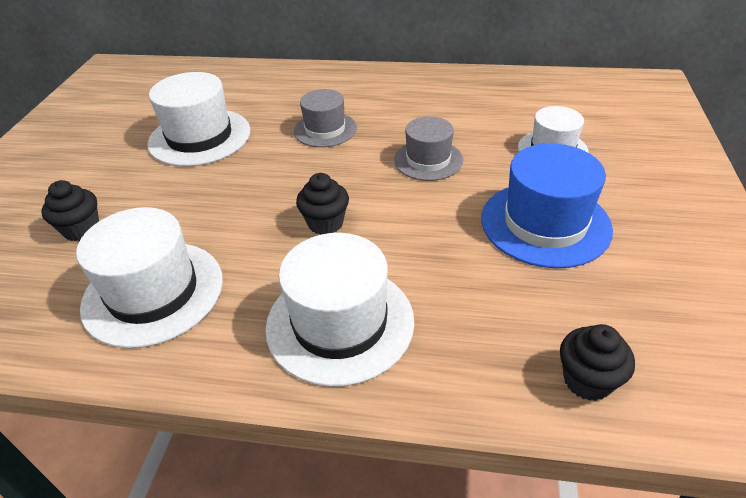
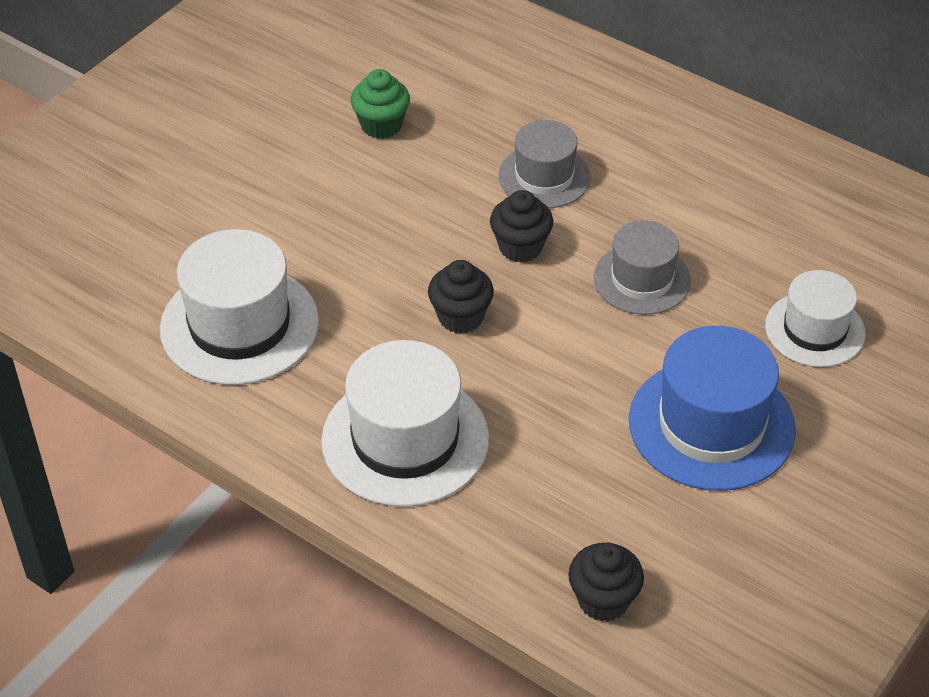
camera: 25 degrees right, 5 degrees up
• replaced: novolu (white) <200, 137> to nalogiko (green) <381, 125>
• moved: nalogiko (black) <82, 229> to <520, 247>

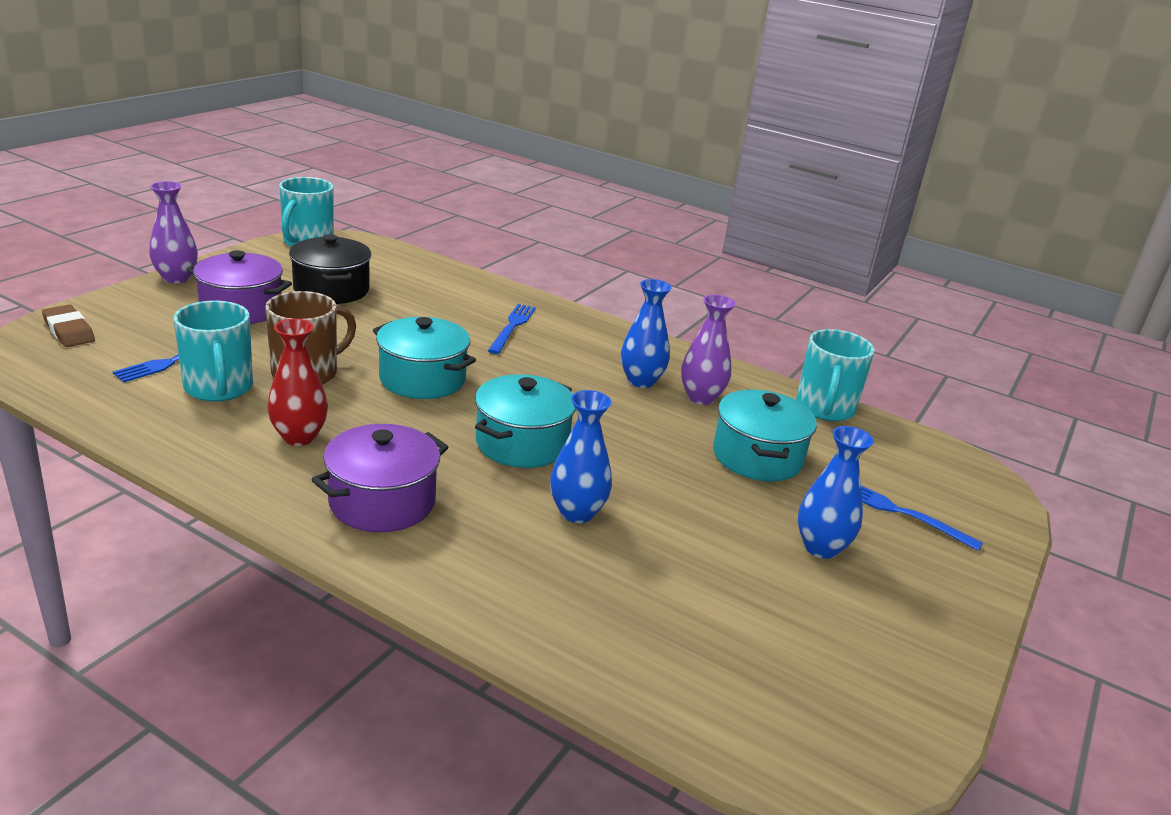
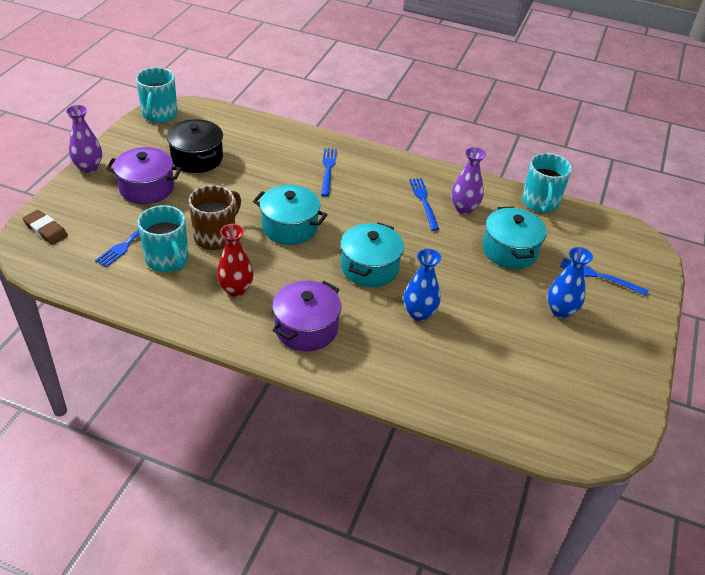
camera: 10 degrees left, 15 degrees up
• replaced: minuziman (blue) <641, 381> to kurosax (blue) <424, 202>

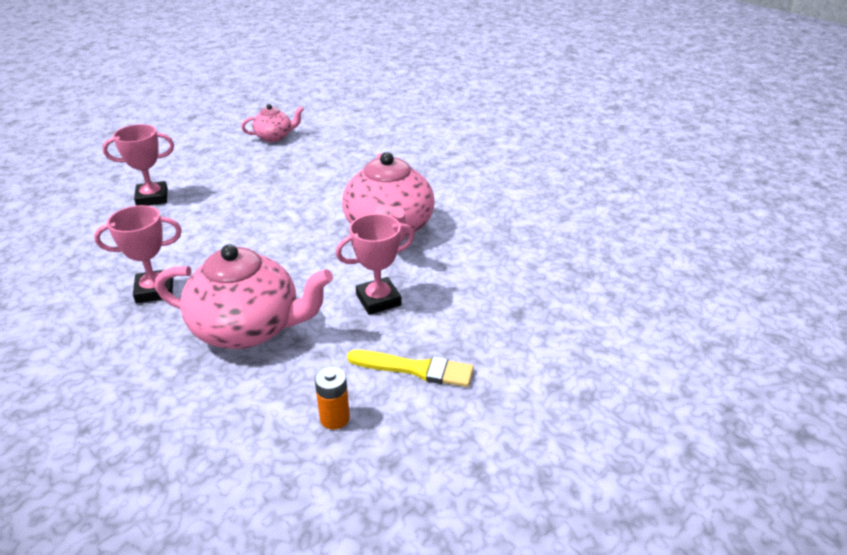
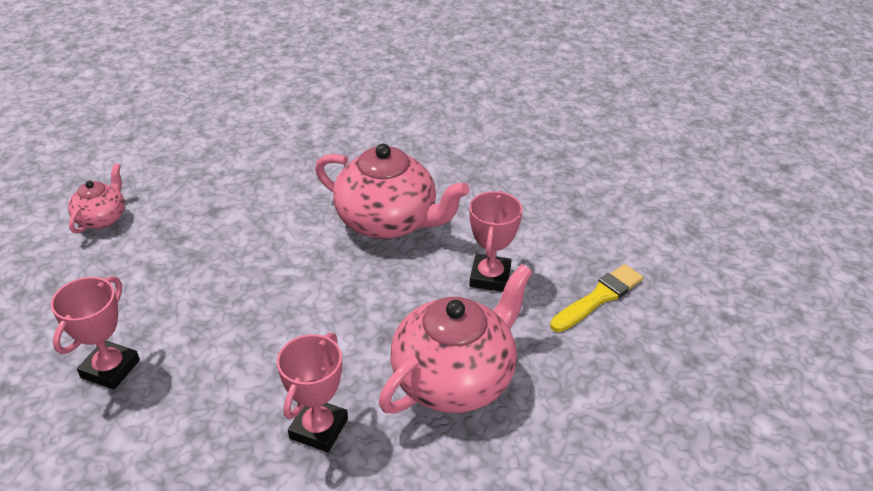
camera: 55 degrees left, 5 degrees up
• removed: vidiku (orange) <334, 418>

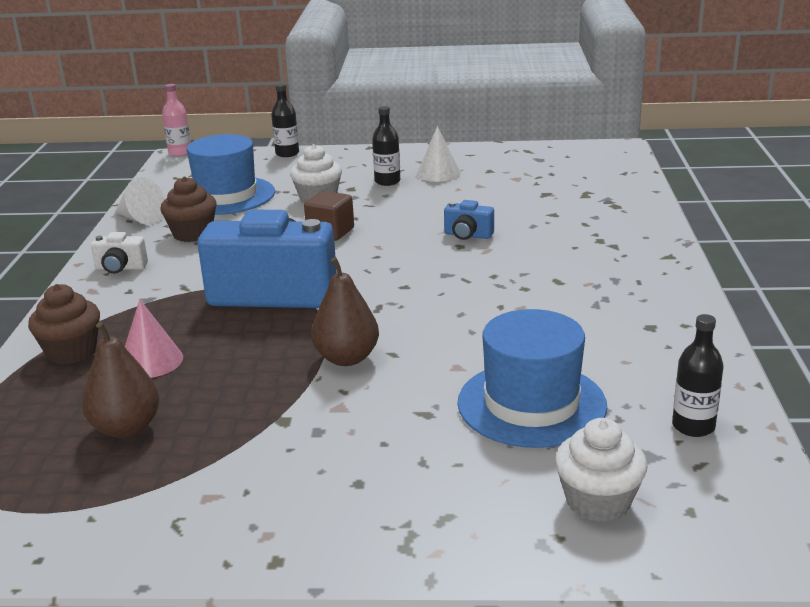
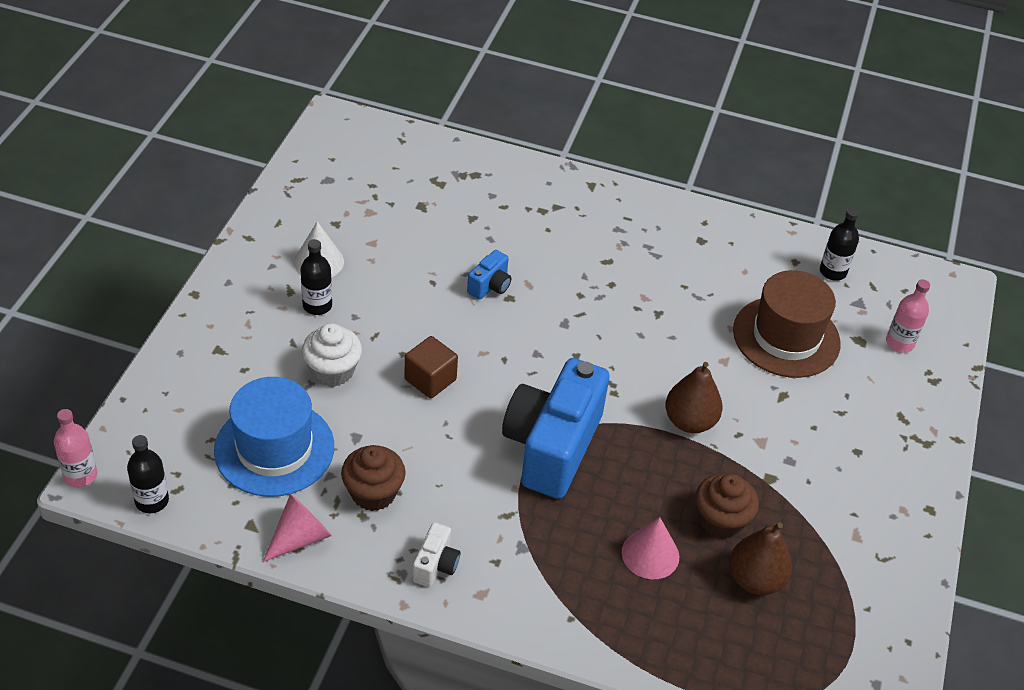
camera: 80 degrees left, 20 degrees up
• moved: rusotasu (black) <287, 153> to <152, 501>
• recoloured: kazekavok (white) <140, 219> to kazekavok (pink) <300, 537>
• moved: nalogiko (brown) <71, 352> to <721, 520>
• recoloured: novolu (blue) <531, 404> to novolu (brown) <786, 337>
• replaced: nalogiko (white) <598, 501> to rusotasu (pink) <899, 343>

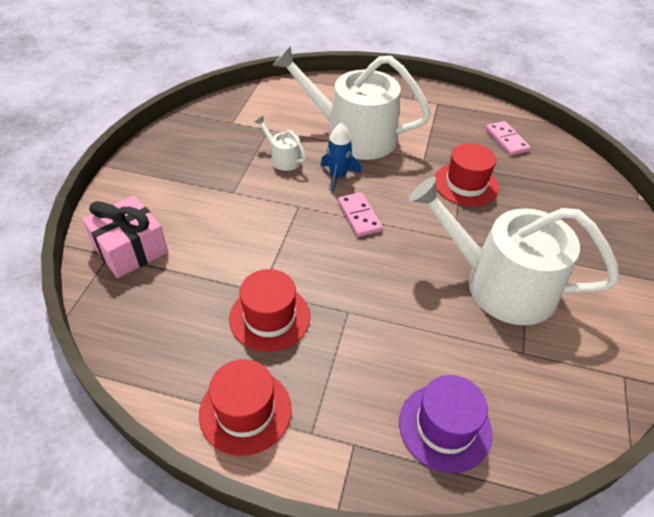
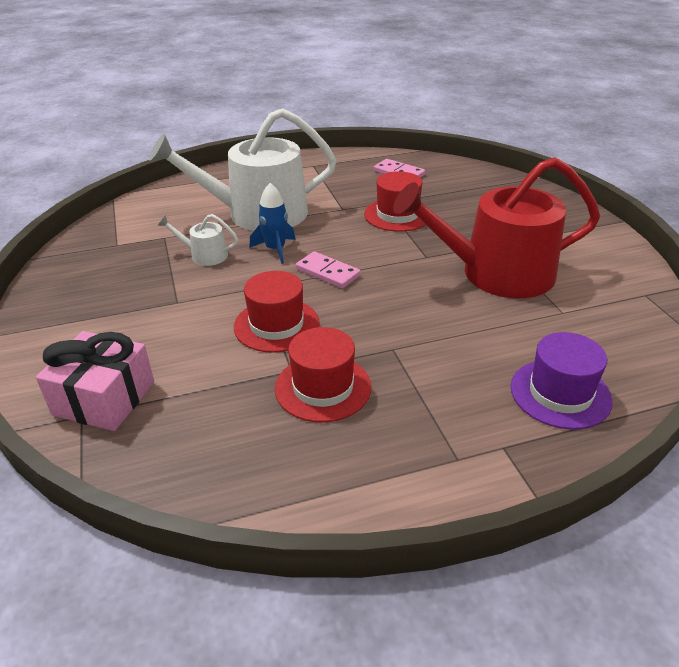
camera: 30 degrees left, 10 degrees down
• moved: novolu (red) <245, 411> to <276, 325>
• recoloured: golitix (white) <499, 284> to golitix (red) <496, 273>

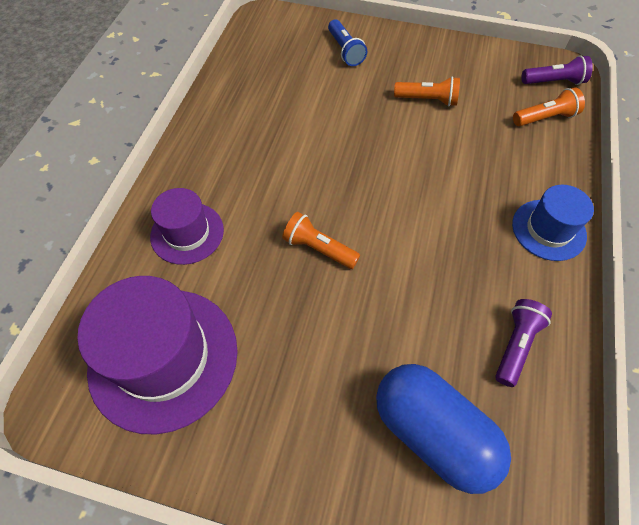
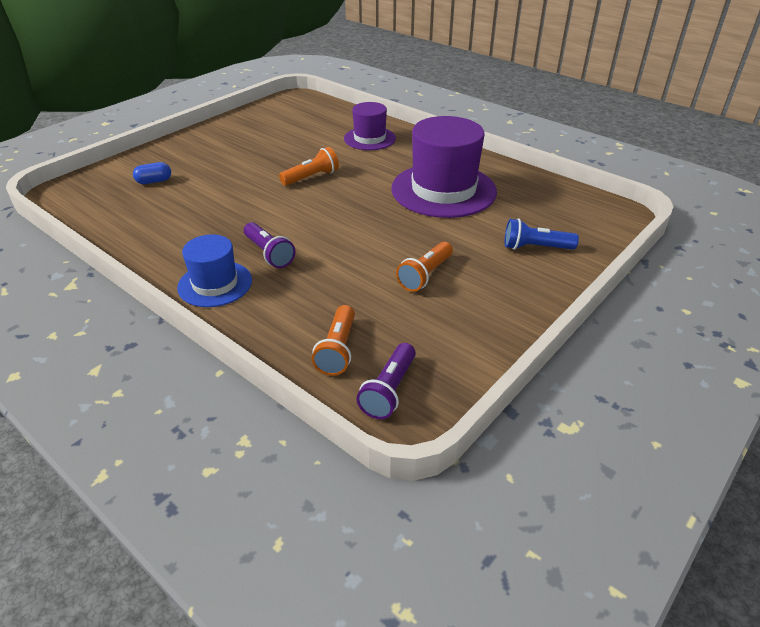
camera: 115 degrees right, 20 degrees down
• resized: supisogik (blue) <433, 432> = <154, 181> x0.41
• moved: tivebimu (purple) <515, 345> to <269, 253>
• moved: novolu (purple) <163, 357> to <443, 190>

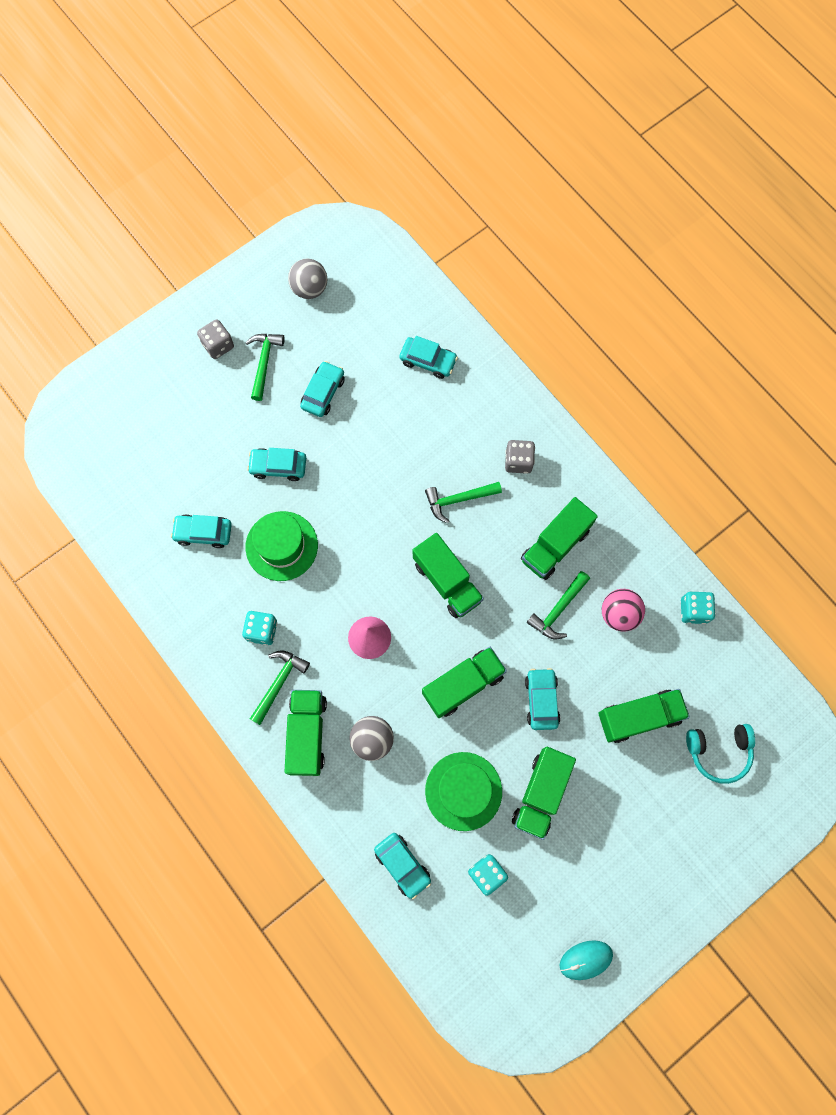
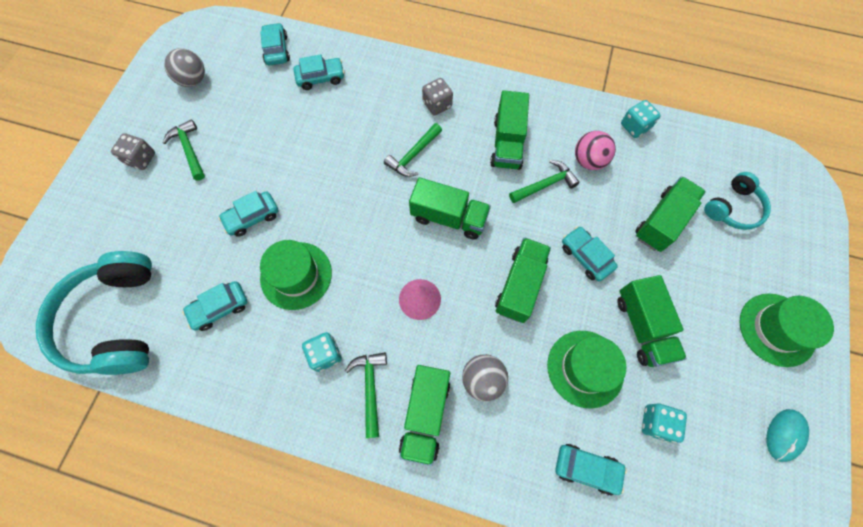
camera: 35 degrees left, 5 degrees down
• added: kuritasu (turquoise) <116, 320>
• moved: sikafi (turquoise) <323, 393> to <276, 50>
• turned: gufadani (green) <307, 734> = <425, 415> 135 degrees counterclockwise
• turned: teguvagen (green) <558, 609> = <545, 185> 120 degrees counterclockwise
• added: novolu (green) <777, 329>

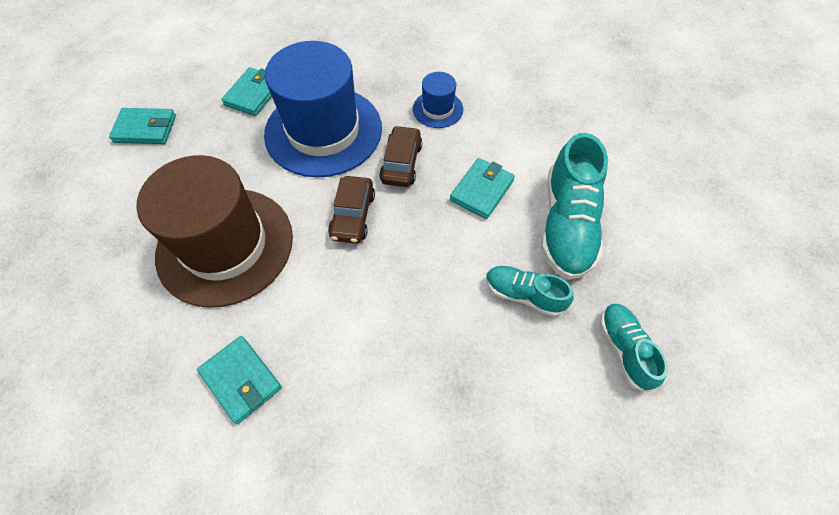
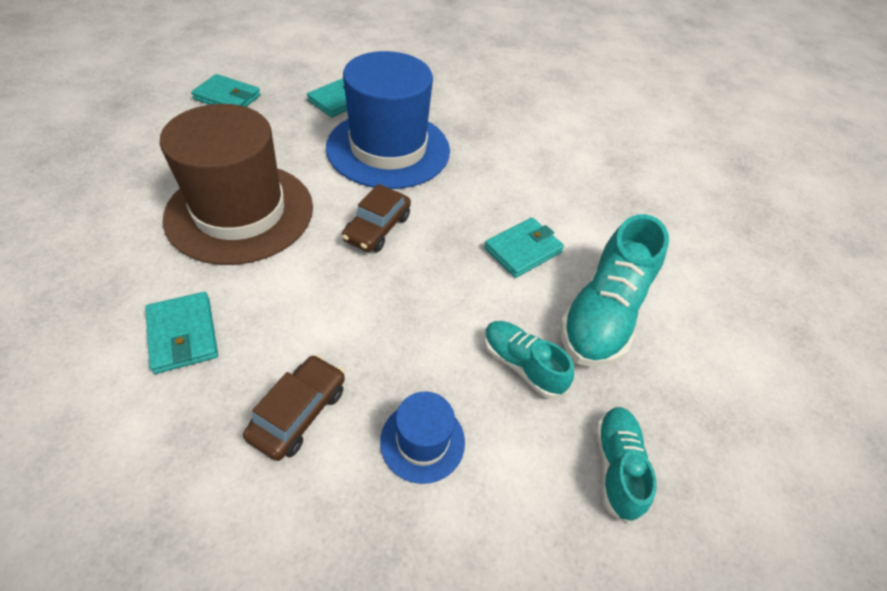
camera: 15 degrees right, 10 degrees down
• moved: sikafi (brown) <401, 163> to <299, 412>
• moved: novolu (blue) <438, 109> to <422, 441>

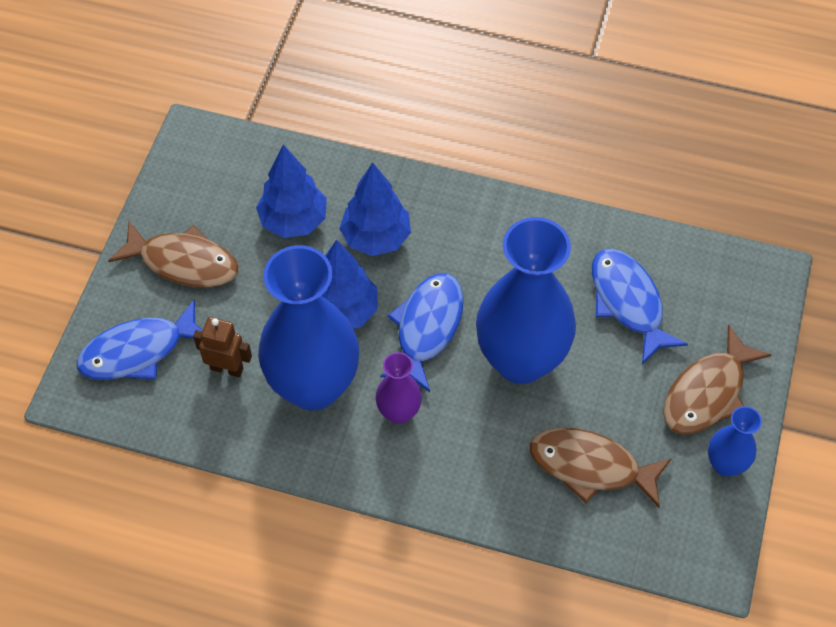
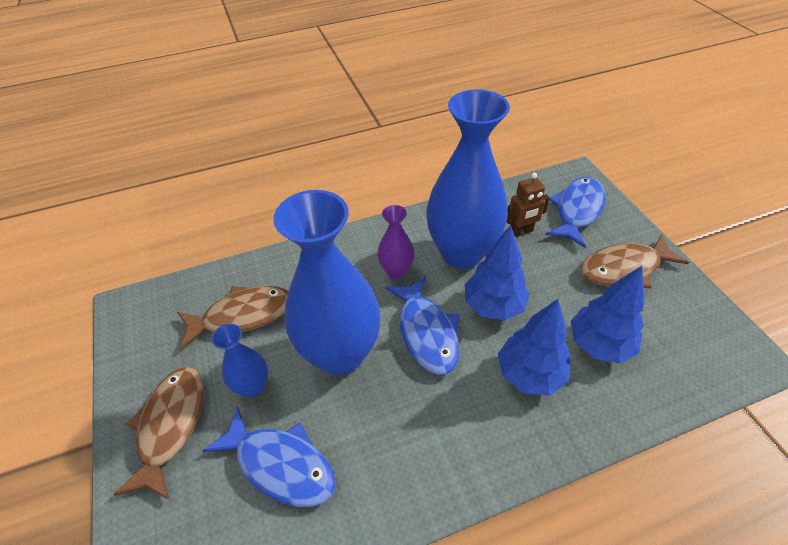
camera: 145 degrees right, 10 degrees down
• moved: minuziman (blue) <725, 464> to <253, 386>

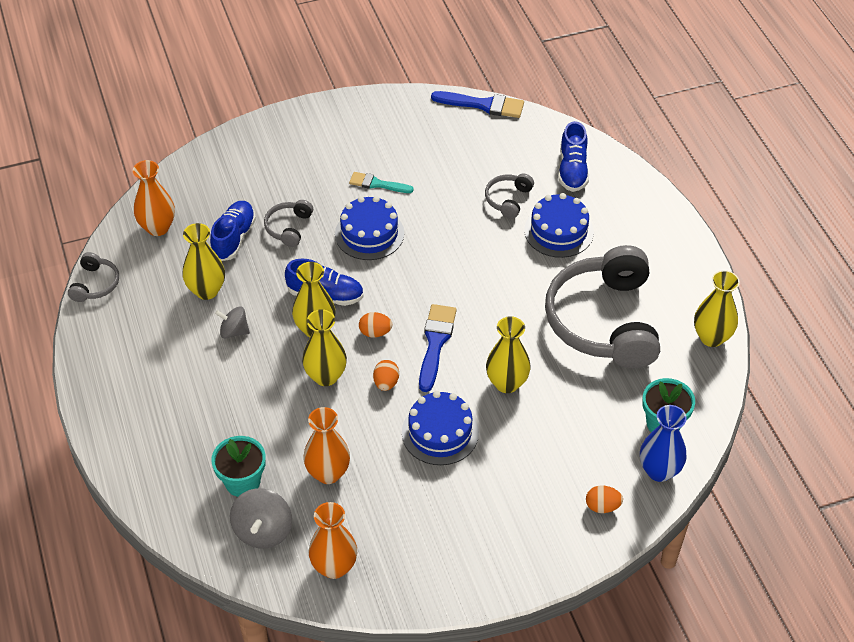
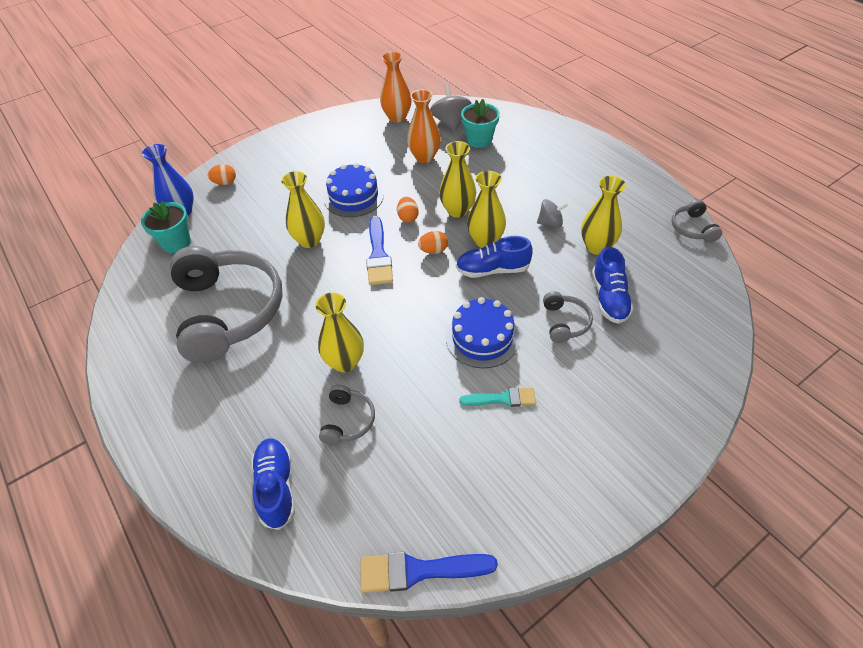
camera: 165 degrees right, 0 degrees up
• moved: minuziman (yellow) <711, 337> to <345, 362>
• removed: minuziman (orange) <158, 227>
• removed: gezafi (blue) <558, 231>

